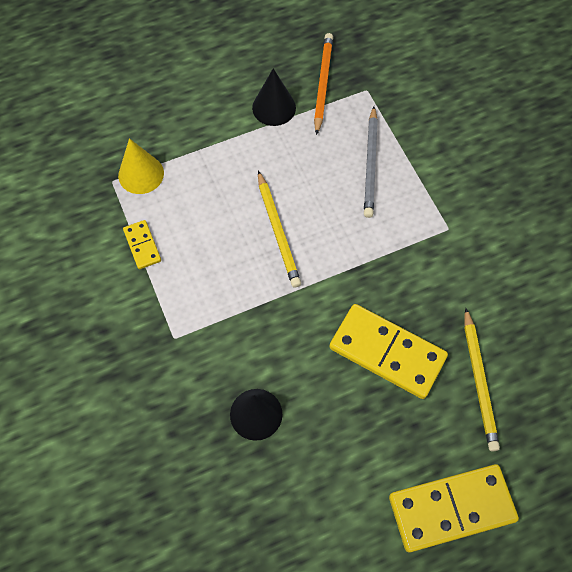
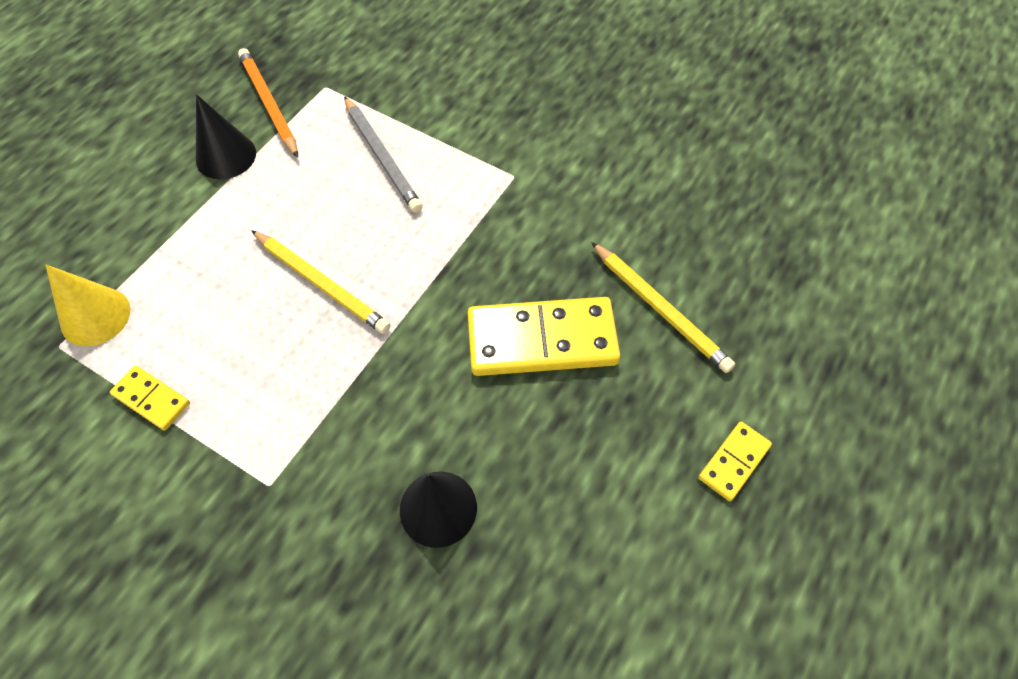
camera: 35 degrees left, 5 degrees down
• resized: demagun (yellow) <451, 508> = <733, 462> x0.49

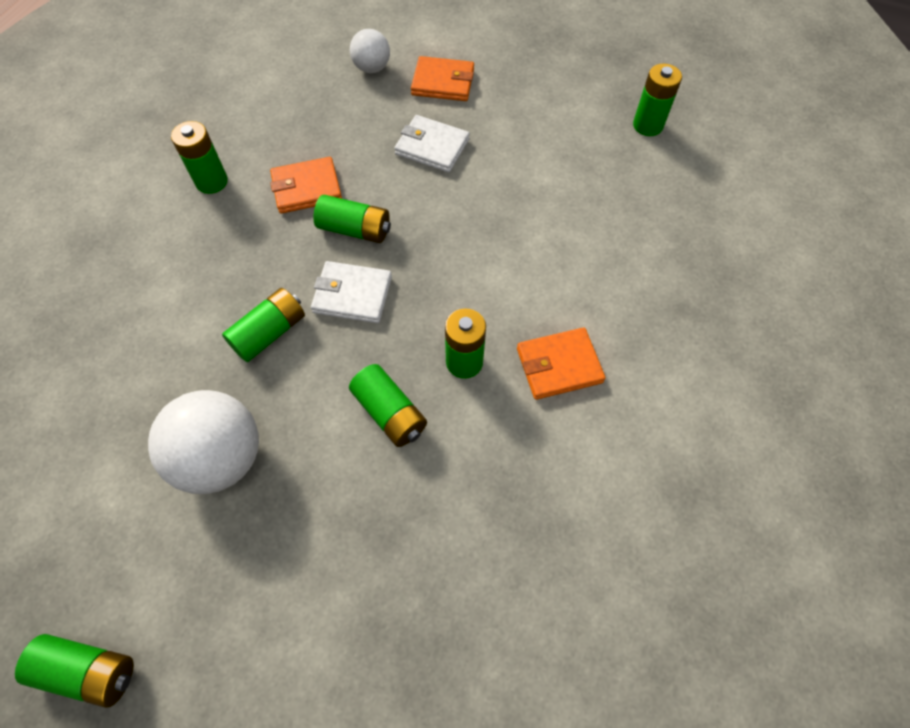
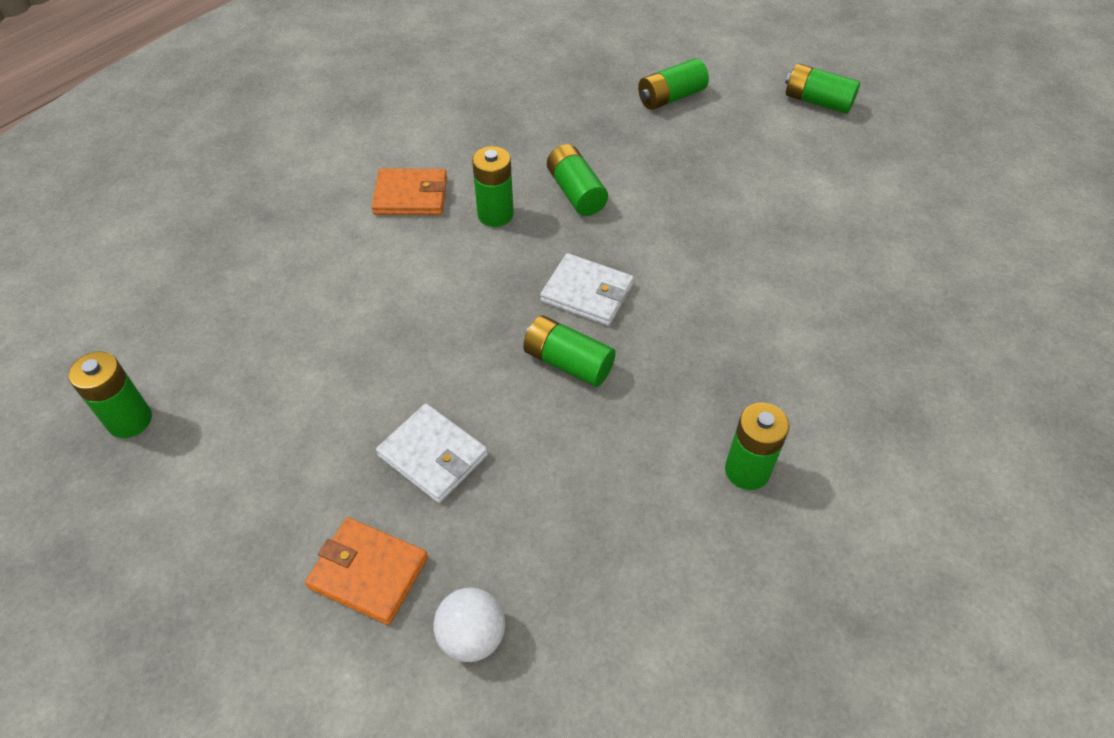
camera: 165 degrees left, 10 degrees down
• moved: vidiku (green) <269, 333> to <671, 97>
• removed: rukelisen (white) <221, 457>
• removed: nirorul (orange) <307, 188>

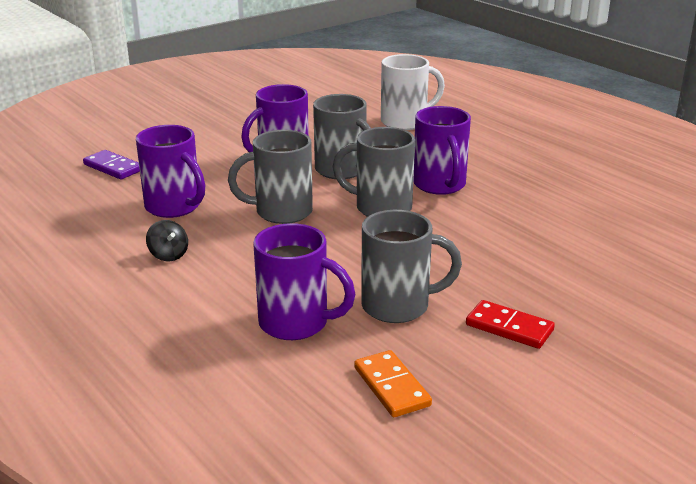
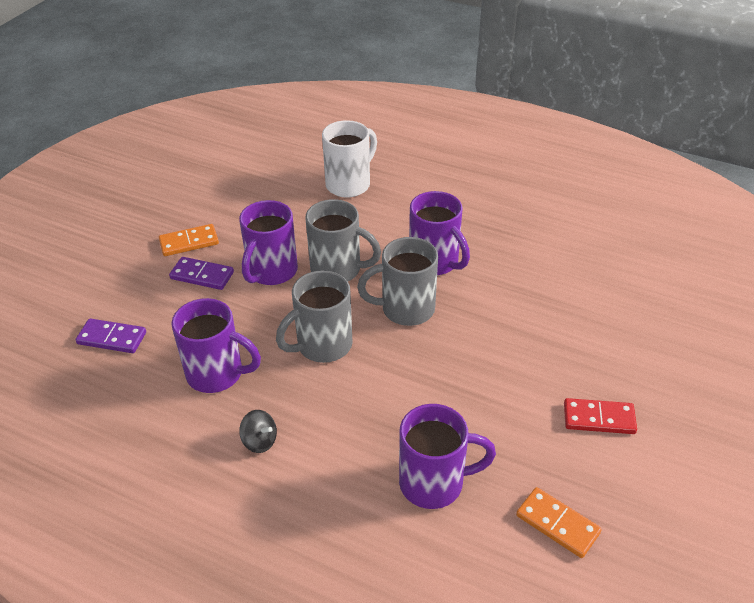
camera: 25 degrees left, 15 degrees up
• added: demagun (orange) <189, 242>
• added: demagun (purple) <202, 275>
• removed: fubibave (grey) <398, 306>

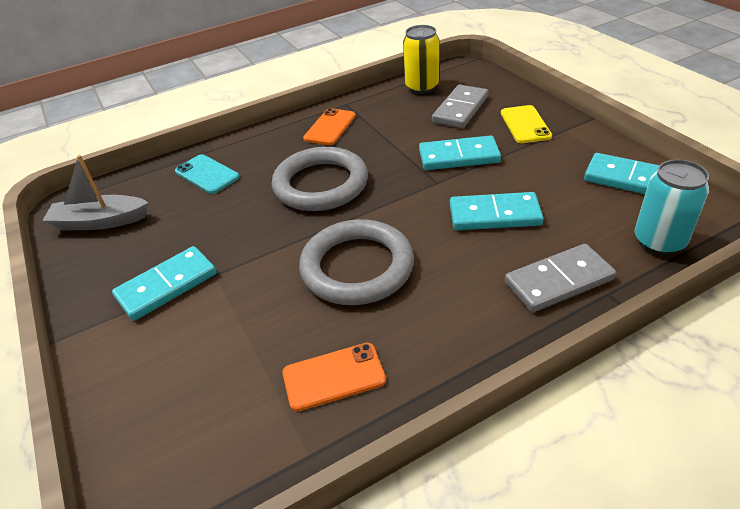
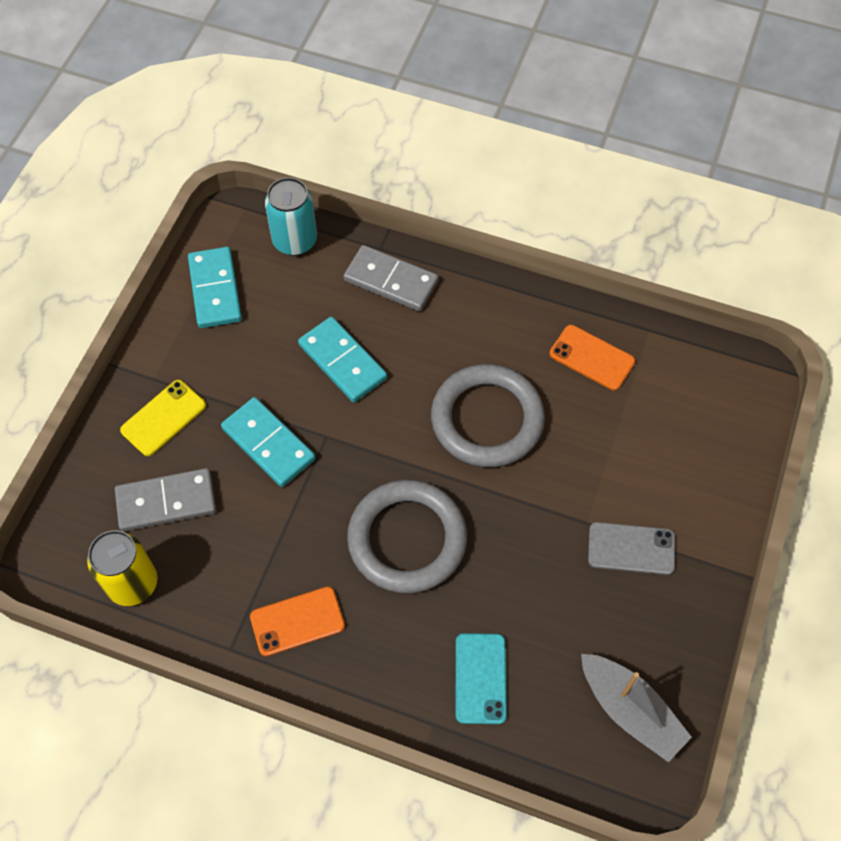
camera: 135 degrees left, 20 degrees up
• replaced: demagun (turquoise) <167, 285> to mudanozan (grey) <631, 548>

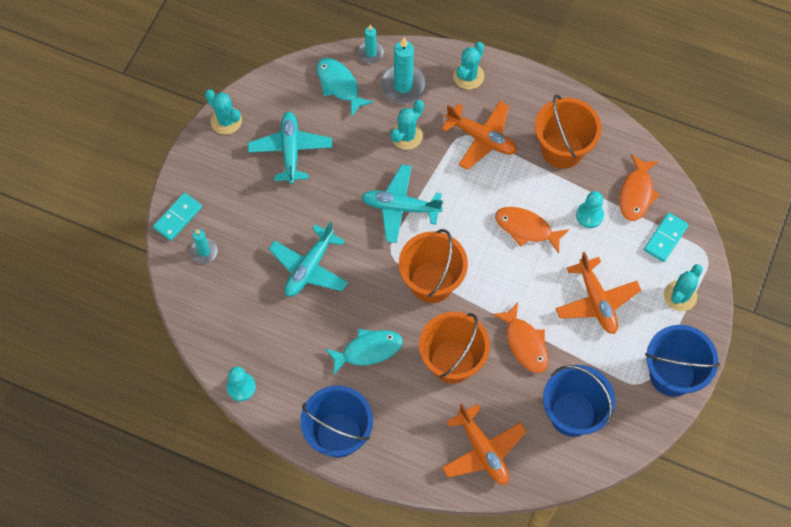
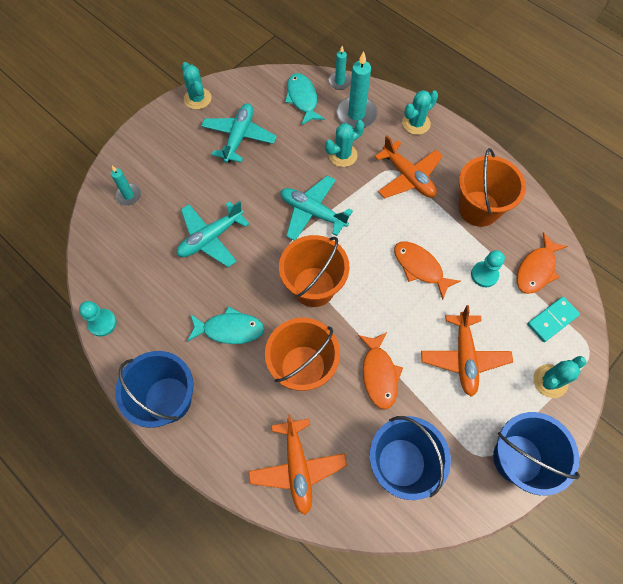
camera: 20 degrees right, 0 degrees up
• removed: demagun (turquoise) <178, 217>

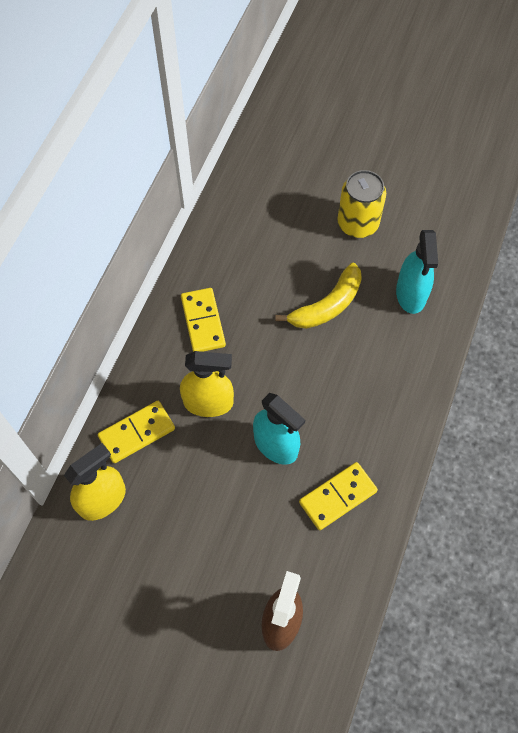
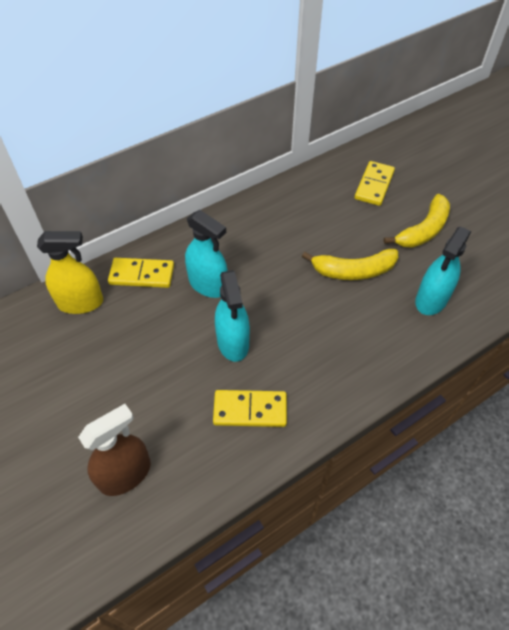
camera: 35 degrees right, 10 degrees down
• recoloured: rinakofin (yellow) <208, 402> to rinakofin (turquoise) <208, 284>
• moved: demagun (yellow) <203, 322> to <374, 185>
• replaced: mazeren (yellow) <357, 223> to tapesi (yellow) <423, 230>

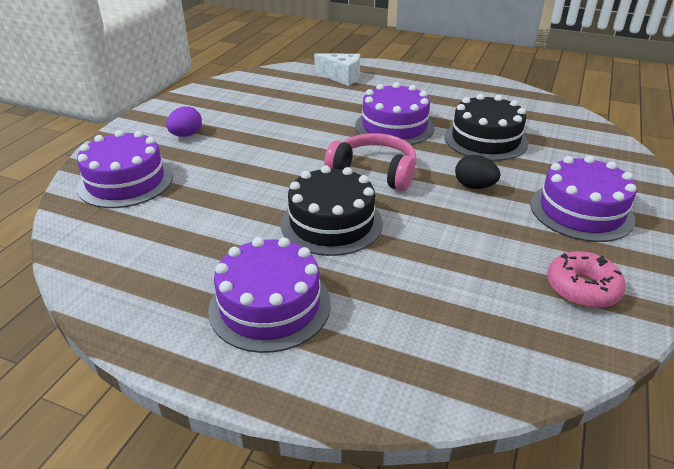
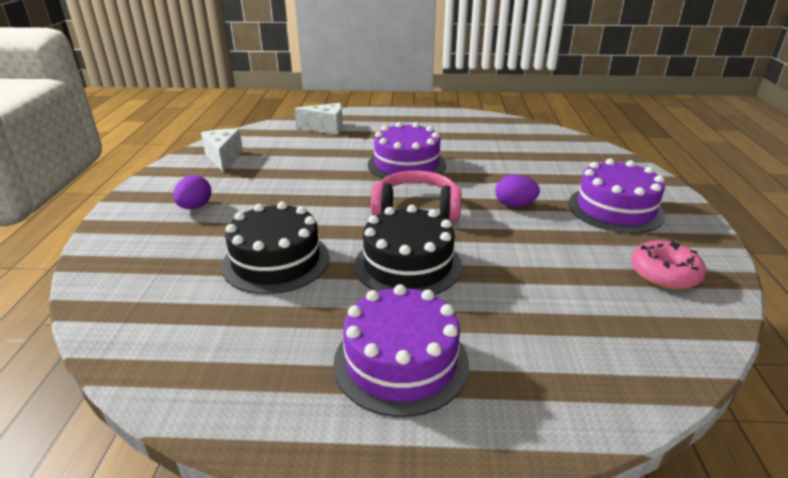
camera: 20 degrees left, 5 degrees down
• added: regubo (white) <223, 158>
• moved: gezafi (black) <485, 140> to <276, 261>
• recoloured: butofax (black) <474, 186> to butofax (purple) <514, 205>
• removed: gezafi (purple) <126, 181>

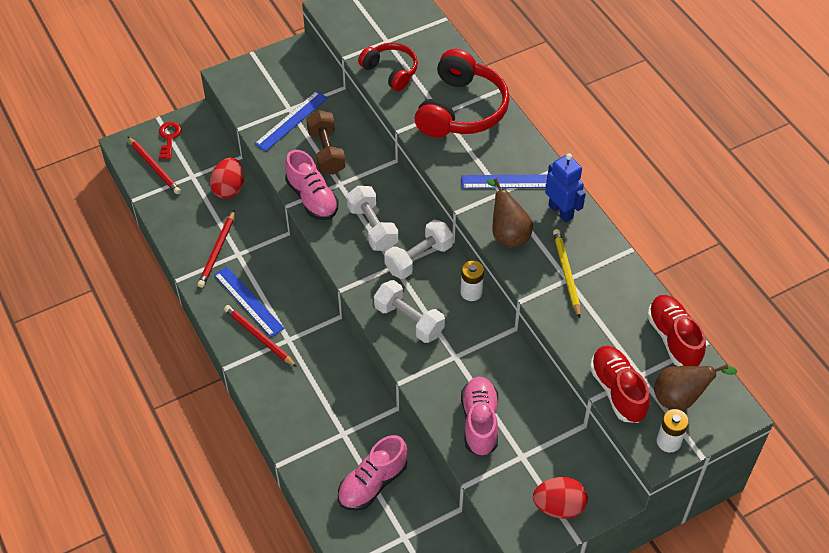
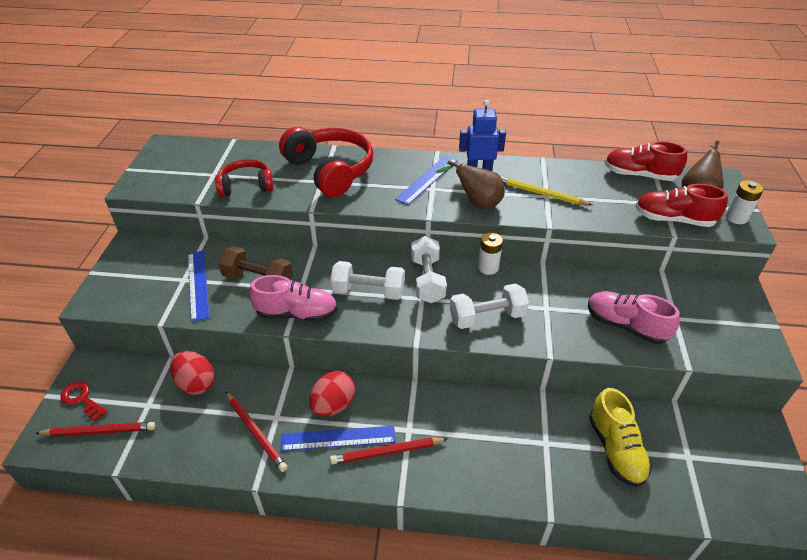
camera: 55 degrees left, 10 degrees down
• moved: butofax (red) <559, 506> to <333, 405>
• recoloured: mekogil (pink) <372, 483> to mekogil (yellow) <615, 449>

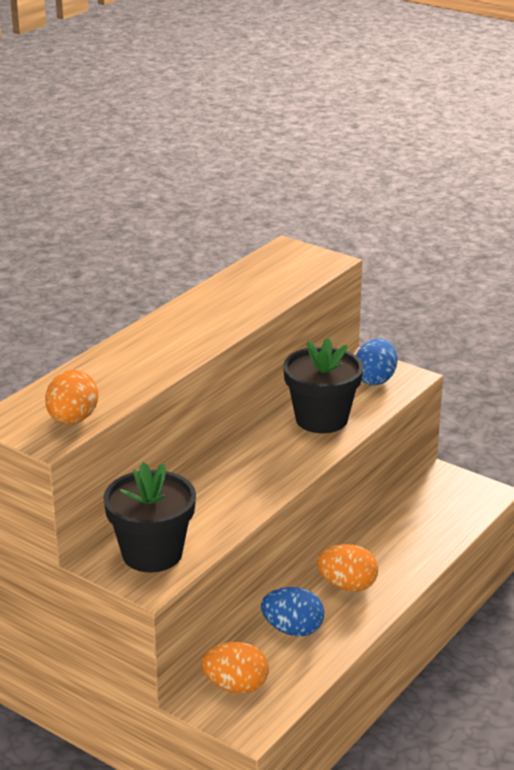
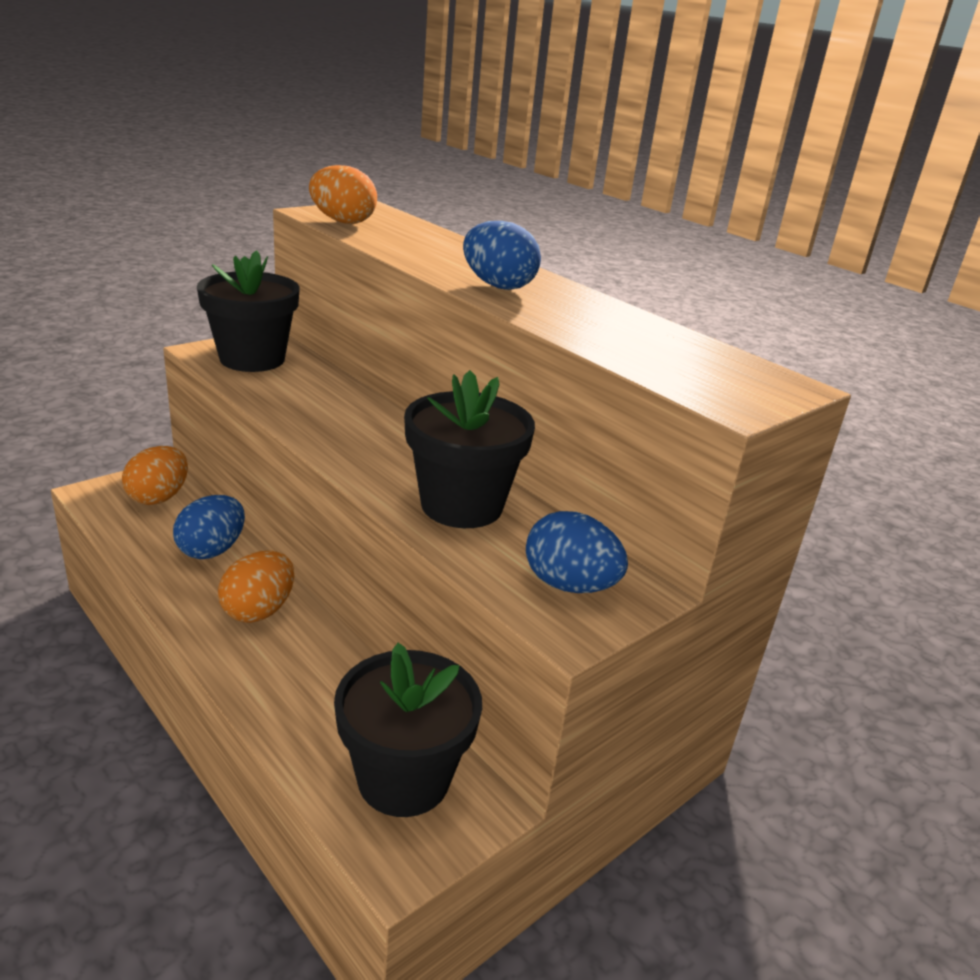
camera: 100 degrees right, 0 degrees up
• added: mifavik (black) <403, 778>
• added: butofax (blue) <498, 286>

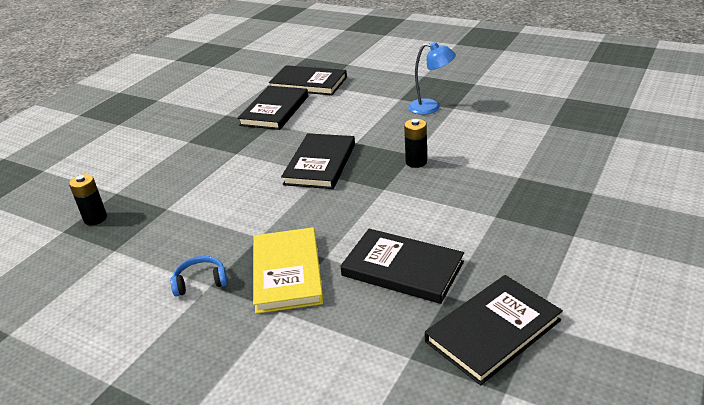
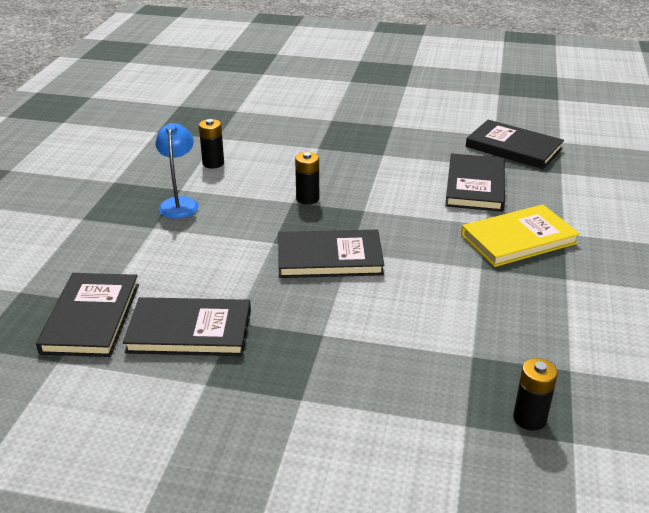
camera: 110 degrees left, 0 degrees up
• added: vidiku (black) <213, 163>
• removed: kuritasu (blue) <201, 282>

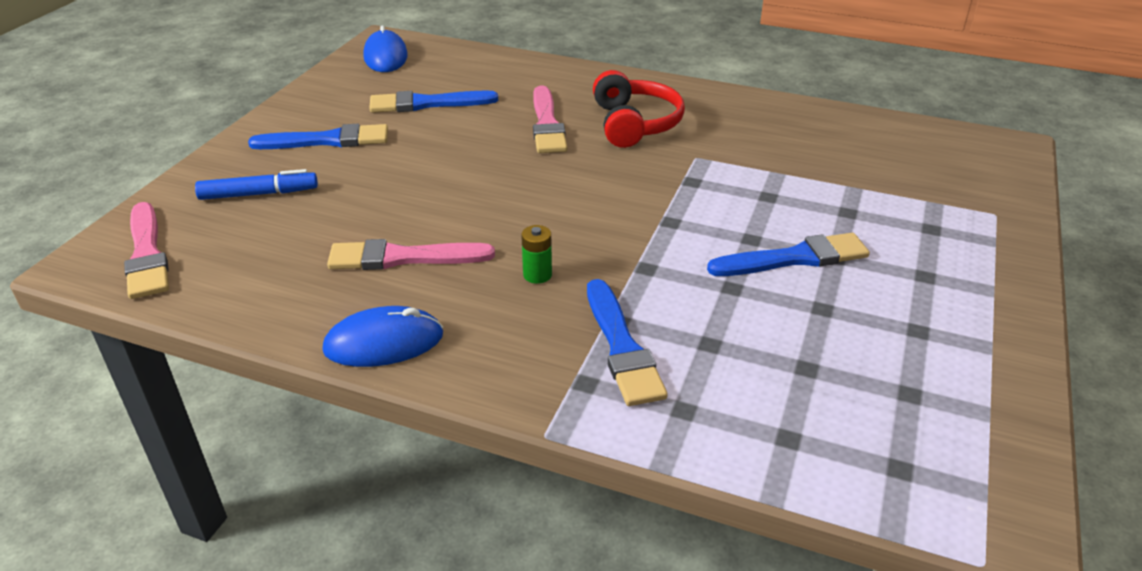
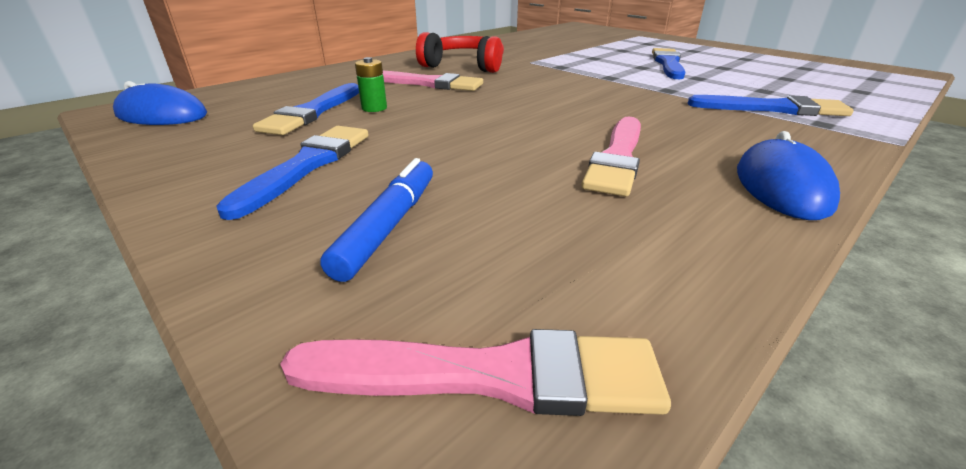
camera: 65 degrees left, 5 degrees down
• moved: vidiku (green) <537, 275> to <374, 108>

